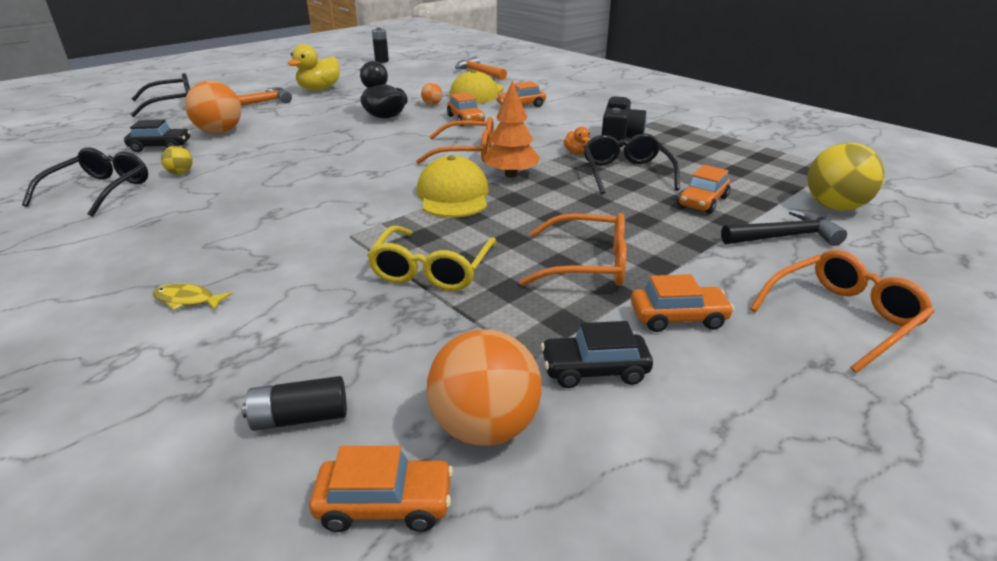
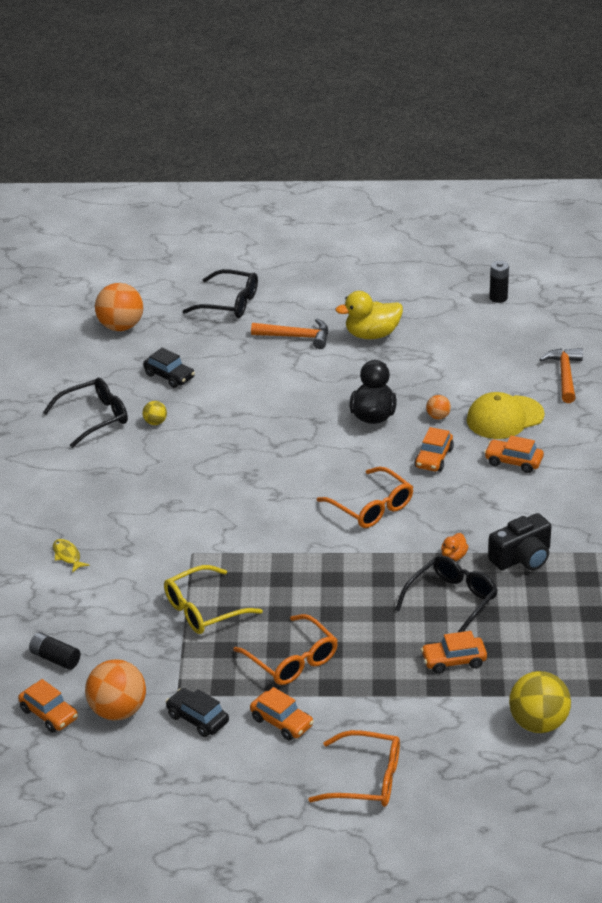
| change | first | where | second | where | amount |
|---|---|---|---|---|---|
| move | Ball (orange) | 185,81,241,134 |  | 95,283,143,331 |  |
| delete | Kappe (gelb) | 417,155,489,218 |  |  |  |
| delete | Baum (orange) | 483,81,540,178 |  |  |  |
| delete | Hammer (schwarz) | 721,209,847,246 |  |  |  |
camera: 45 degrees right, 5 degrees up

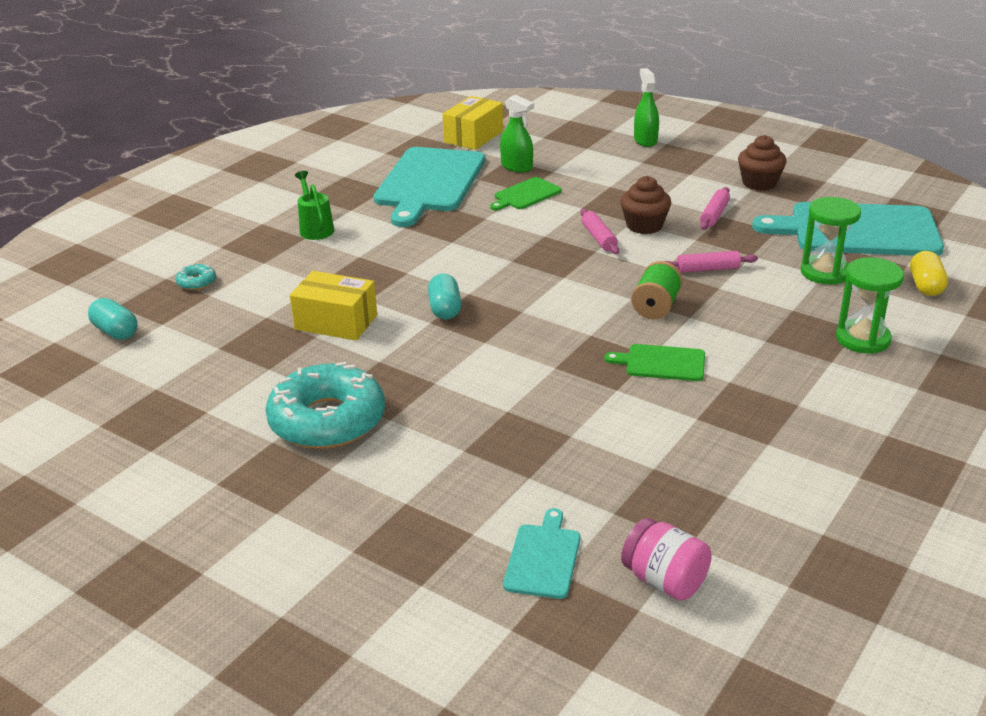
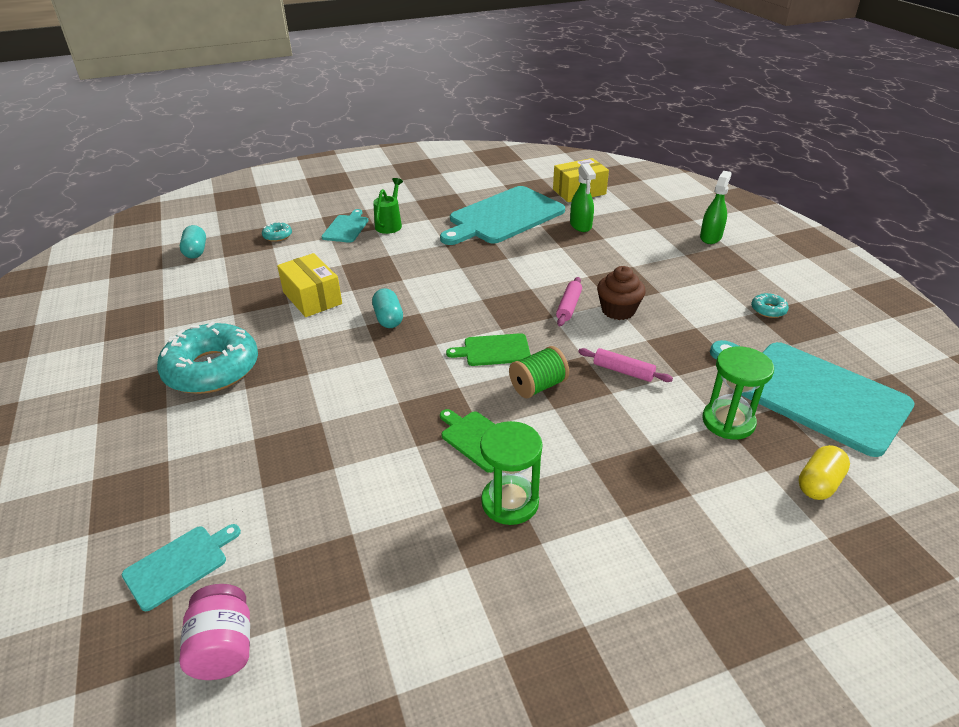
| change | first | where | second | where | amount |
|---|---|---|---|---|---|
| insert |  |  | Schneidebrett (türkis) | 321,209,368,243 |  |
| rotate | Kapsel (türkis) | 428,274,461,320 |  | 372,288,403,328 | 45 degrees counterclockwise |
| move | Schneidebrett (grün) | 490,177,562,210 |  | 446,333,531,366 |  |
| move | Sanduhr (grün) | 836,258,904,354 |  | 480,421,543,525 |  |
| replace | Muffin (braun) | 738,135,787,191 | Donut (türkis) | 751,293,789,318 |  |
| delete | Nudelholz (rosa) | 700,187,730,230 |  |  |  |
camera: 35 degrees right, 5 degrees up

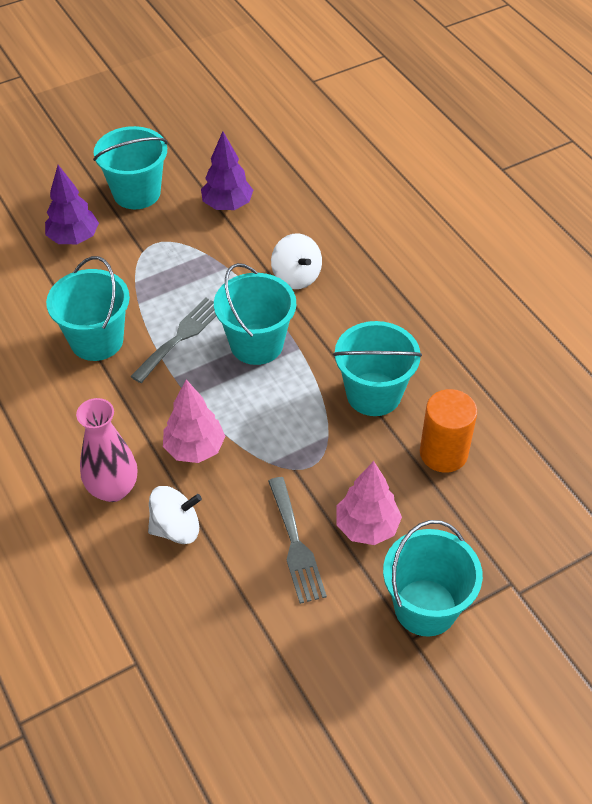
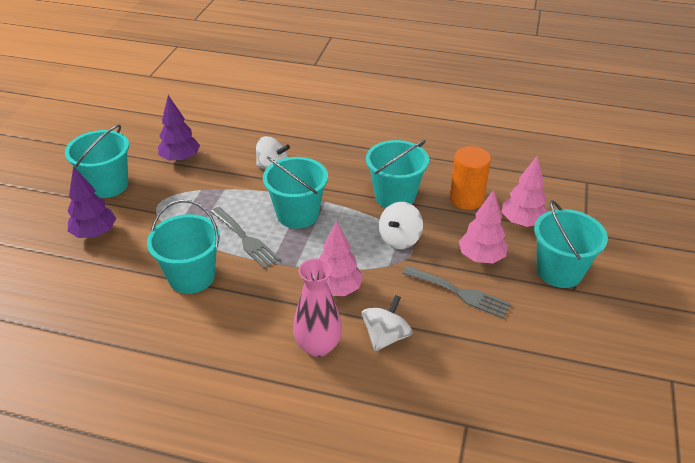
| change | first | where | second | where | amount |
|---|---|---|---|---|---|
| rotate | Gabel (grau) | 130,298,216,383 |  | 211,207,280,269 | 150 degrees clockwise |
| insert |  |  | Kreisel (weiß) | 379,202,423,249 |  |
| insert |  |  | Baum (rosa) | 502,156,548,227 |  |
camera: 45 degrees left, 10 degrees down

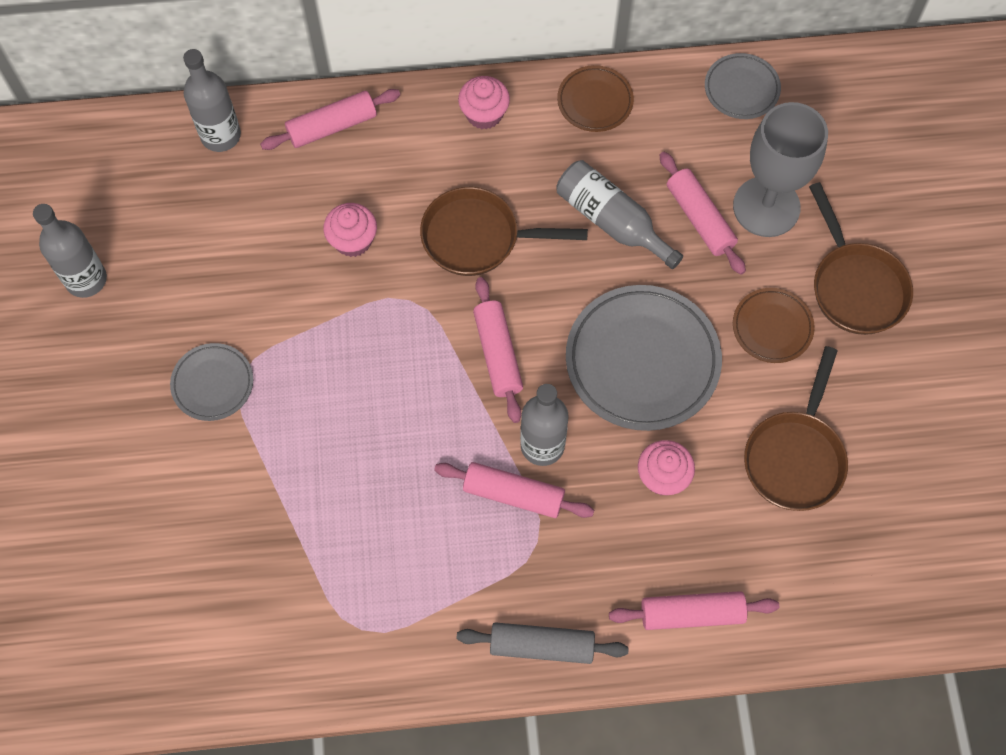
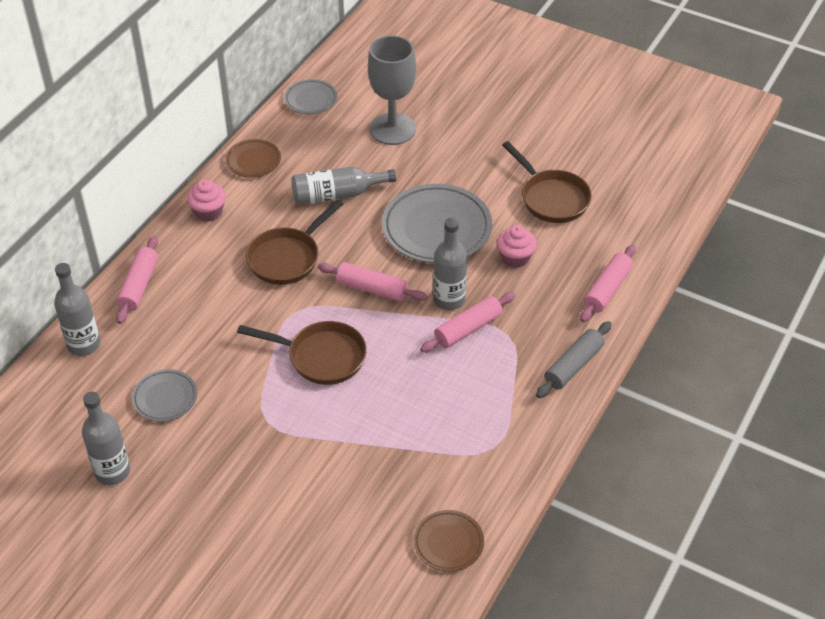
| change | first | where | second | where | amount |
|---|---|---|---|---|---|
| move | Teller (grau) | 170,343,253,421 |  | 132,369,197,422 |  |
| move | Pfanne (braun) | 809,182,913,335 |  | 237,321,367,385 |  |
| move | Teller (braun) | 733,288,815,363 |  | 414,510,484,572 |  |
| delete | Muffin (rosa) | 323,203,377,257 |  |  |  |
| delete | Nudelholz (rosa) | 659,152,746,275 |  |  |  |
camera: 55 degrees left, 20 degrees down

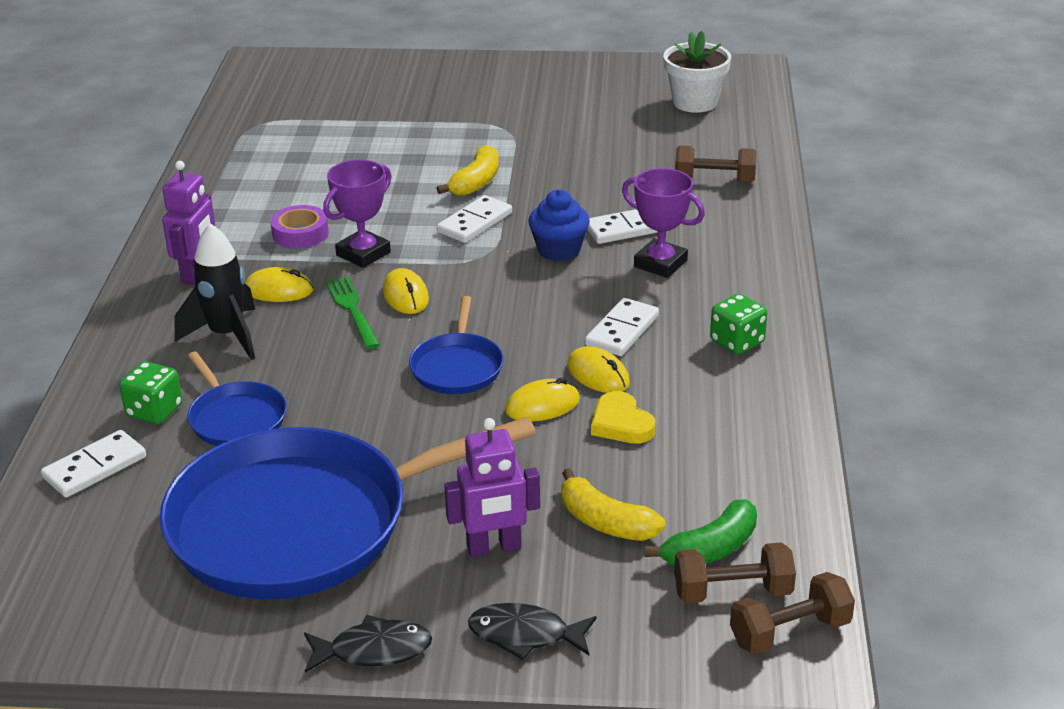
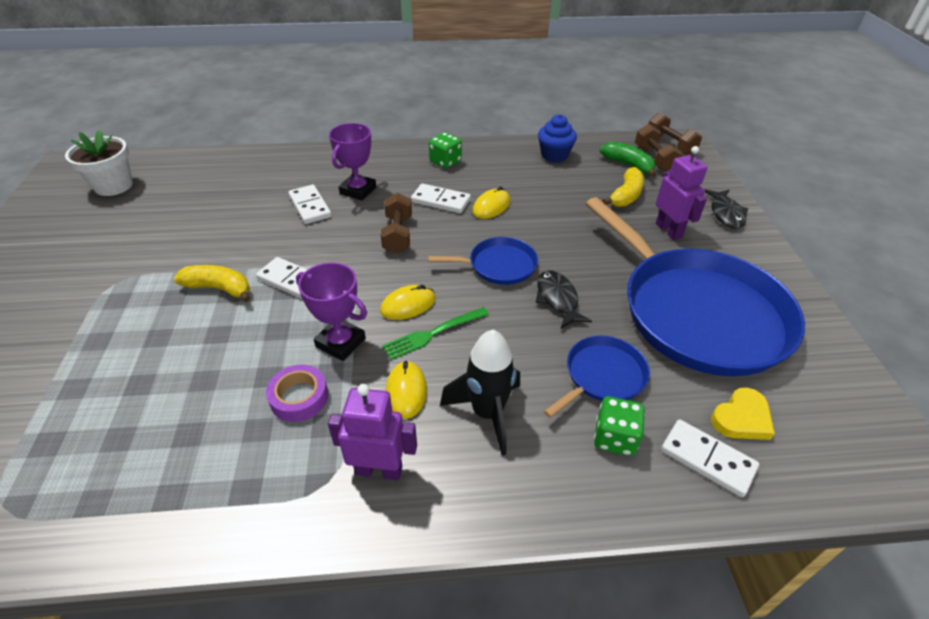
| change | first | where | second | where | amount |
|---|---|---|---|---|---|
| move | Hantel (braun) | 675,146,757,183 |  | 381,193,412,253 |  |
| move | Fisch (schwarz) | 304,615,432,673 |  | 536,271,592,329 |  |
| move | Muffin (blau) | 529,190,590,261 |  | 538,114,577,162 |  |
| move | Herz (gelb) | 591,391,655,444 |  | 711,387,775,440 |  |
| delete | Computermaus (gelb) | 505,378,580,422 |  |  |  |
camera: 100 degrees left, 10 degrees up

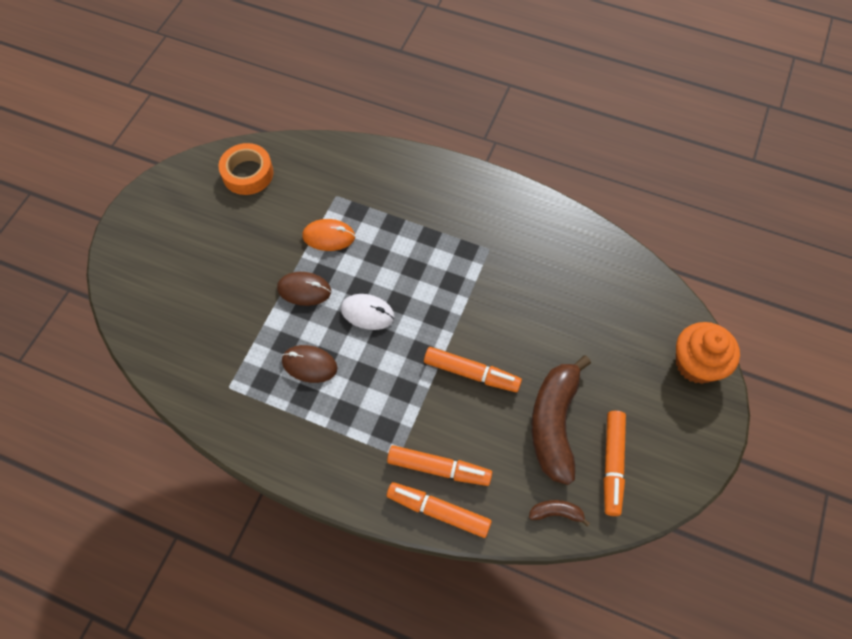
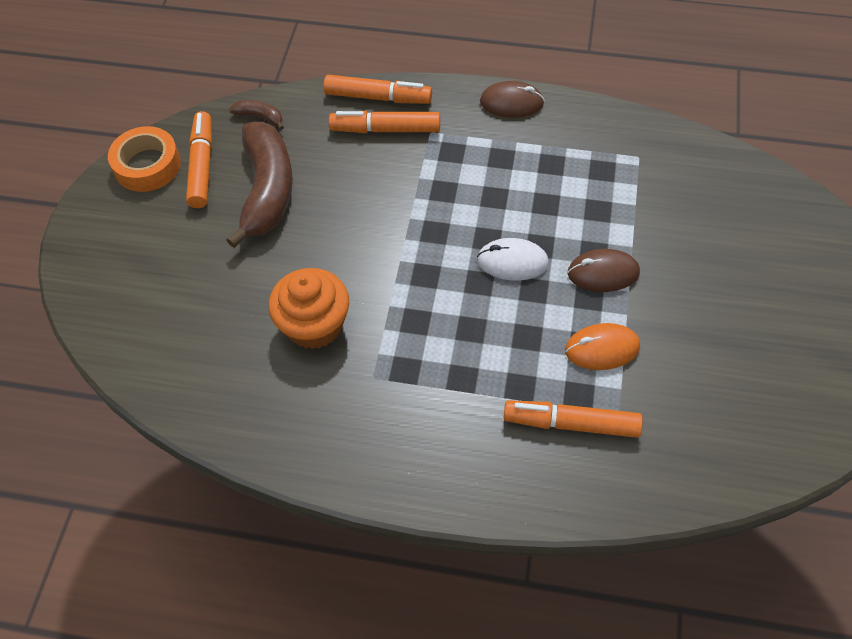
| change | first | where | second | where | amount |
|---|---|---|---|---|---|
| move | Klebeband (orange) | 218,143,274,195 |  | 108,126,181,192 |  |
| rotate | Banane (braun) | 529,500,590,526 |  | 229,100,284,130 | 150 degrees counterclockwise |
| move | Muffin (orange) | 676,322,740,384 |  | 269,268,349,349 |  |
| move | Computermaus (braun) | 282,345,338,383 |  | 480,81,545,118 |  |
| move | Filzstift (orange) | 424,347,522,392 |  | 504,401,643,438 |  |
camera: 170 degrees right, 5 degrees down

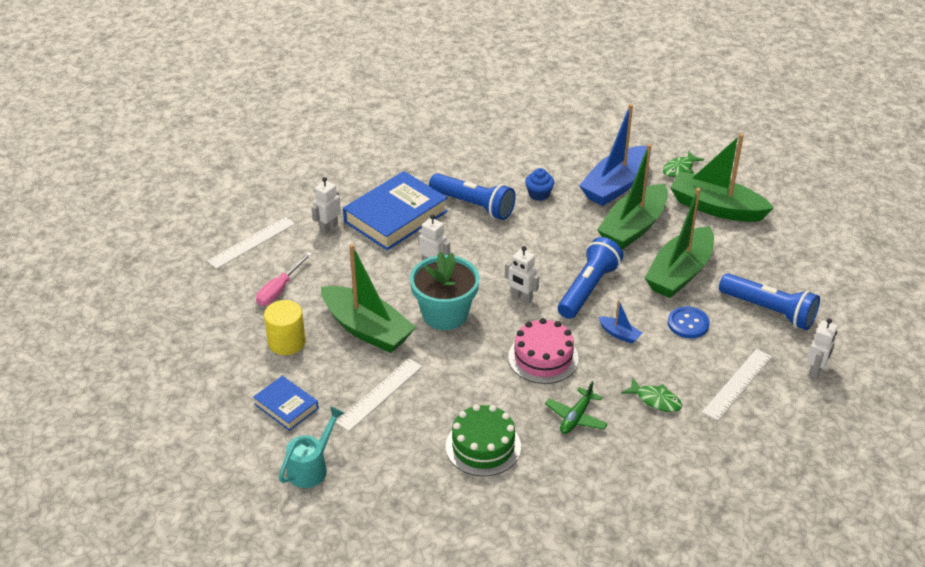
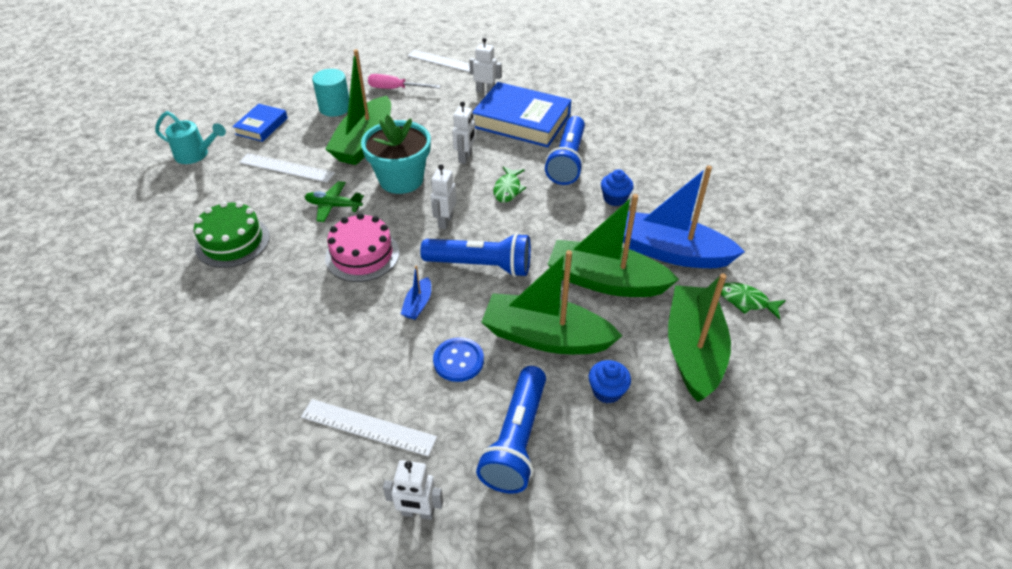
| change | first | where | second | where | amount |
|---|---|---|---|---|---|
| move | Flugzeug (grün) | 545,381,608,434 |  | 305,181,364,222 |  |
| recolor | Vollzylinder (gelb) | 264,300,306,355 | Vollzylinder (türkis) | 312,69,349,117 |  |
| move | Fisch (grün) | 621,378,682,412 |  | 493,166,526,202 |  |
| insert |  |  | Muffin (blau) | 589,360,631,404 |  |
camera: 70 degrees right, 5 degrees up

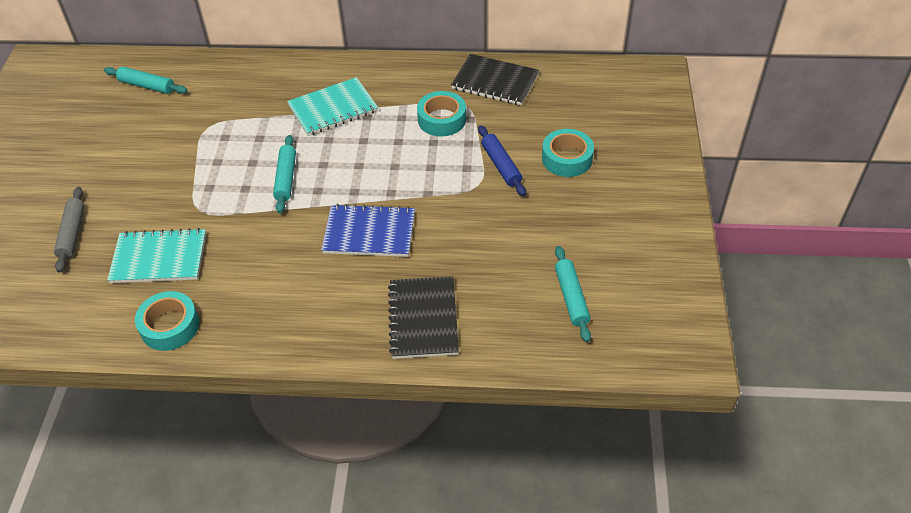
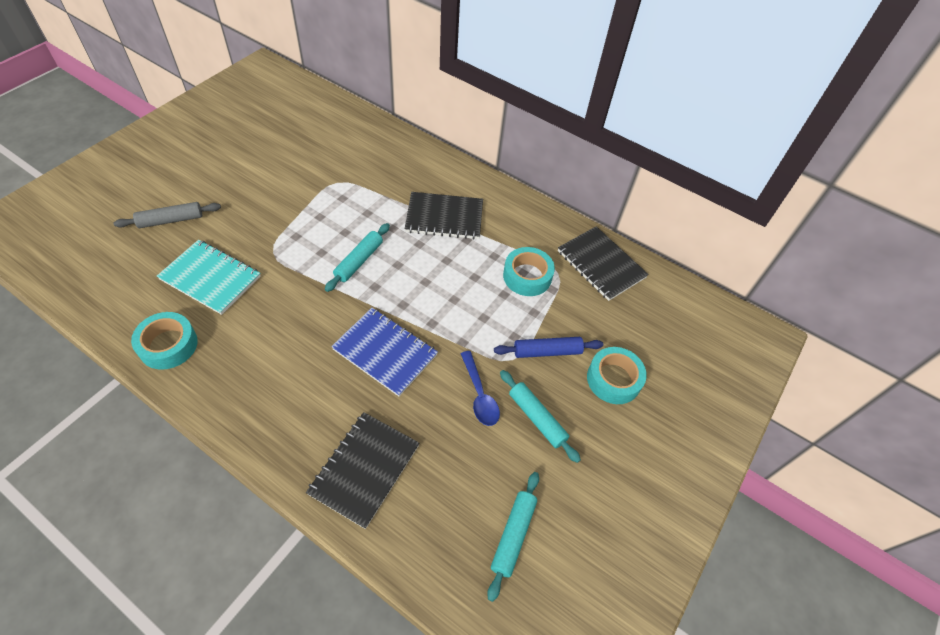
| change | first | where | second | where | amount |
|---|---|---|---|---|---|
| rotate | Nudelholz (grau) | 54,187,84,272 |  | 114,202,221,228 | 45 degrees clockwise |
| recolor | Notizbuch (türkis) | 287,77,378,136 | Notizbuch (schwarz) | 405,192,483,240 |  |
| insert |  |  | Löffel (blau) | 460,351,500,426 |  |
| rotate | Nudelholz (blau) | 478,125,526,196 |  | 494,337,603,358 | 75 degrees clockwise |
| move | Nudelholz (türkis) | 104,67,187,94 |  | 500,370,581,463 |  |
camera: 25 degrees right, 5 degrees up

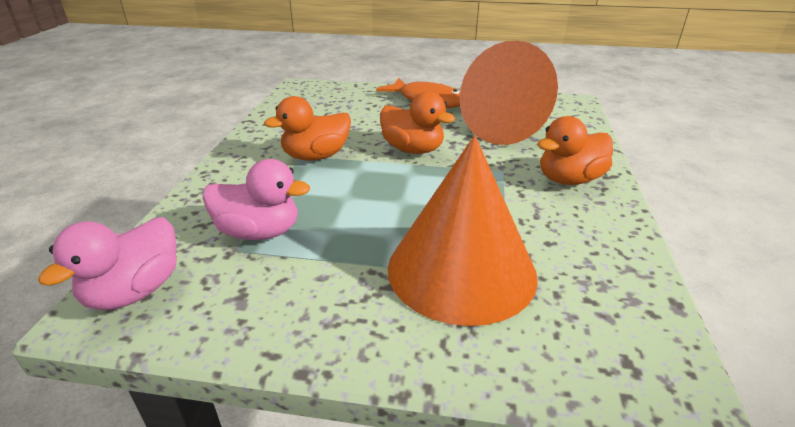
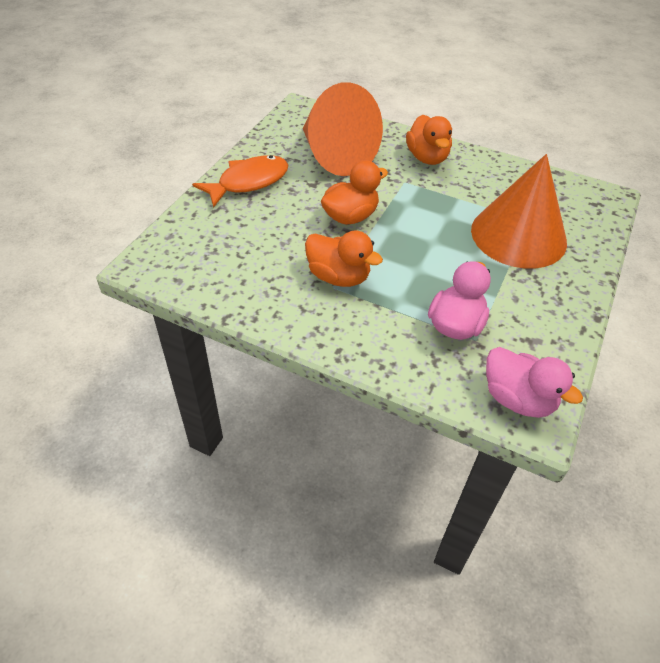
| change | first | where | second | where | amount |
|---|---|---|---|---|---|
| rotate | Ente (orange) | 264,96,351,161 |  | 305,230,383,287 | 45 degrees counterclockwise |
camera: 75 degrees left, 15 degrees up

